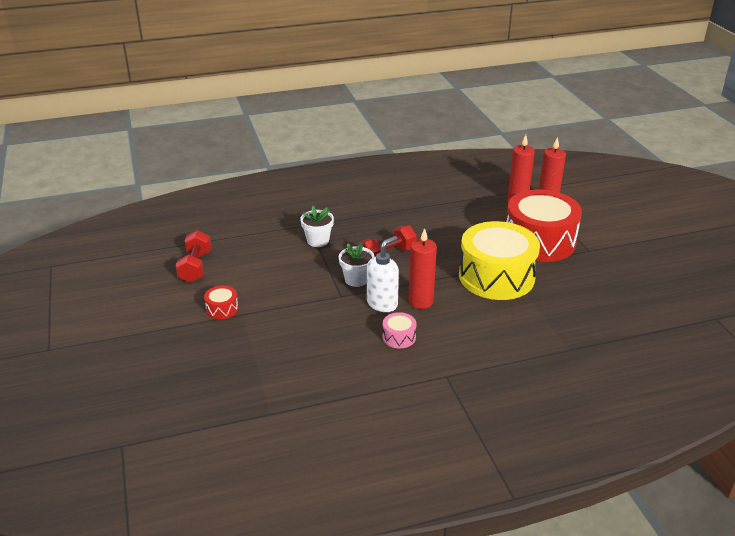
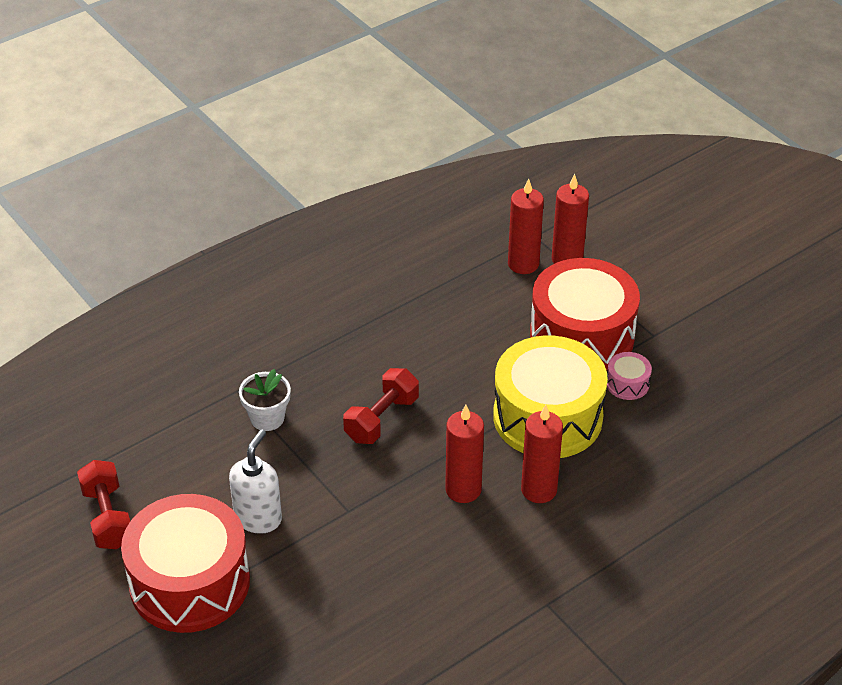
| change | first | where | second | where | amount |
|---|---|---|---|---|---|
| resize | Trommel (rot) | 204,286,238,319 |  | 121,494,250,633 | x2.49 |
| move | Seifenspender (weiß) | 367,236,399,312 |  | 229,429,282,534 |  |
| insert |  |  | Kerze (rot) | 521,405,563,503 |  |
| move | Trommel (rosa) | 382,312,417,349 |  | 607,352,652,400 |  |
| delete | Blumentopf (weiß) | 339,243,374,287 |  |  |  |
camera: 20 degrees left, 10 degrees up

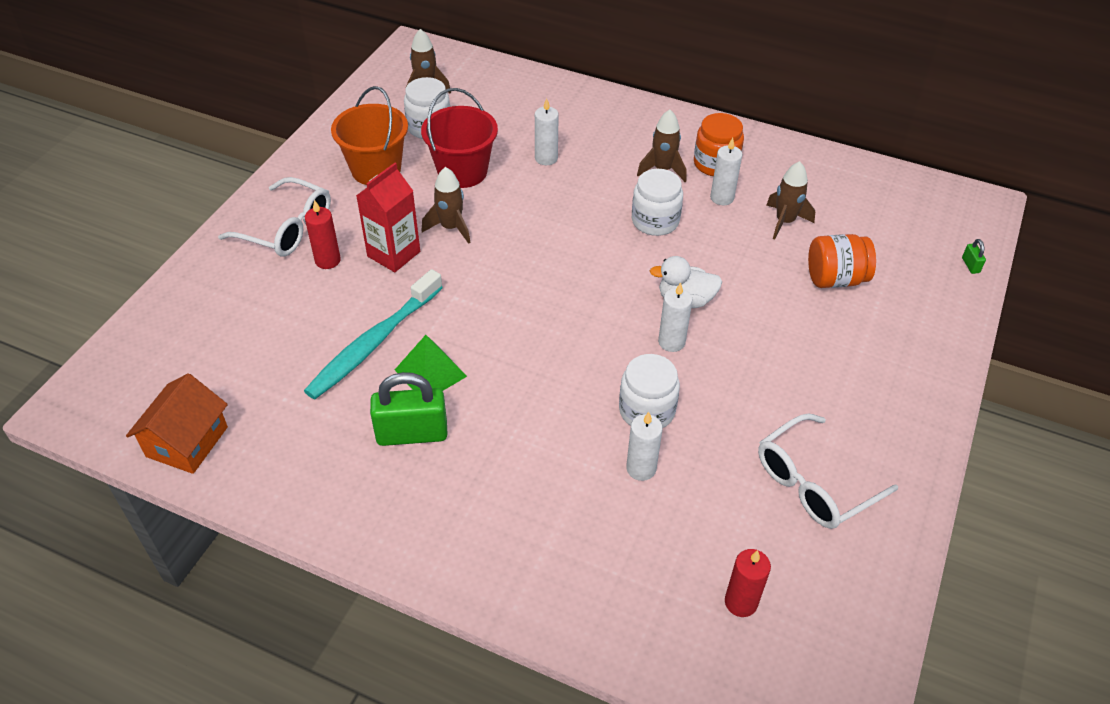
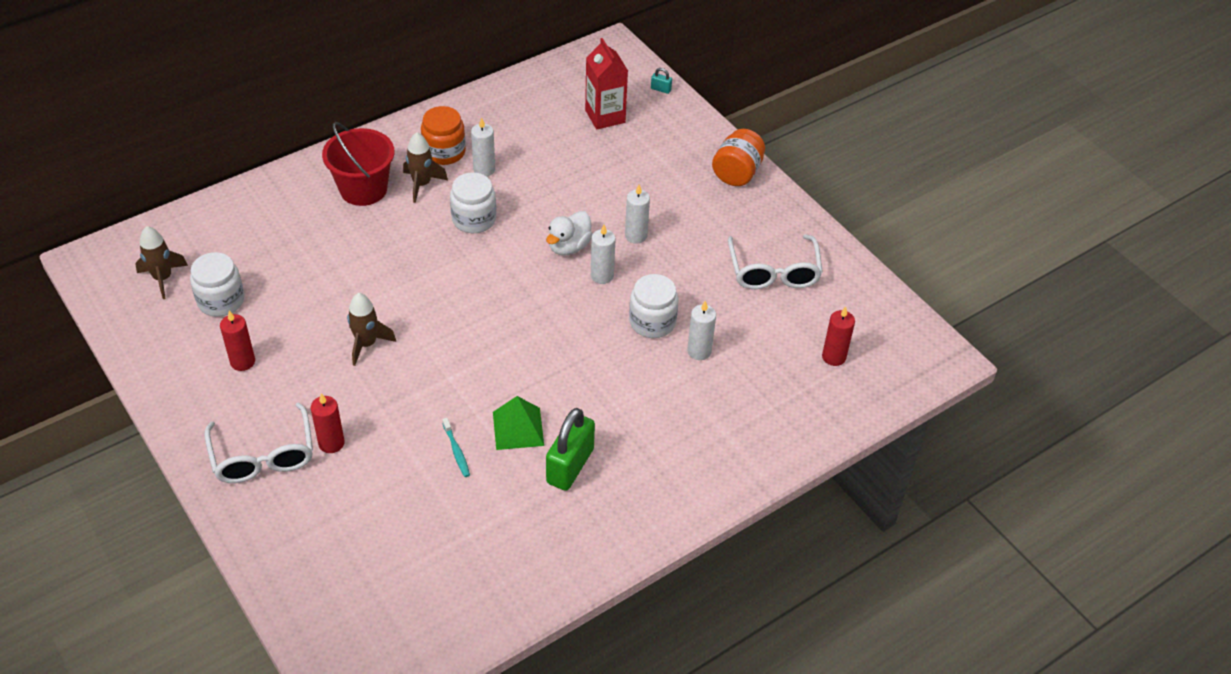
| change | first | where | second | where | amount |
|---|---|---|---|---|---|
| rotate | Brille (weiß) | 218,177,331,256 |  | 204,403,313,483 | 105 degrees clockwise |
| replace | Eimer (orange) | 331,86,408,185 | Kerze (rot) | 220,311,255,371 |  |
| move | Eimer (rot) | 421,88,498,188 |  | 322,122,394,206 |  |
| resize | Zahnbürste (türkis) | 304,269,443,399 |  | 442,418,470,477 | x0.40 |
| move | Getränkekarton (rot) | 356,163,420,272 |  | 585,38,628,130 |  |
| move | Kerze (weiß) | 535,98,559,165 |  | 625,184,650,244 |  |
| recolor | Vorhängeschloss (grün) | 962,239,986,274 | Vorhängeschloss (türkis) | 651,68,672,94 |  |
| move | Einmachglas (orange) | 808,234,876,288 |  | 712,129,765,186 |  |
| delete | Haus (orange) | 126,373,228,474 |  |  |  |
| delete | Rakete (braun) | 766,161,815,240 |  |  |  |
camera: 60 degrees left, 0 degrees up

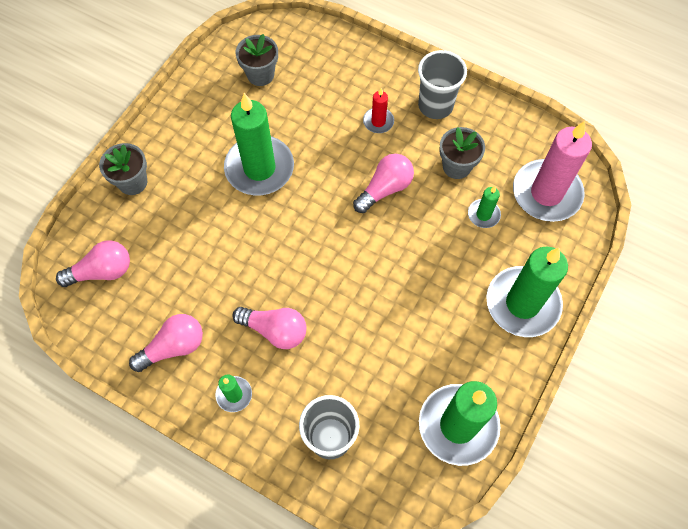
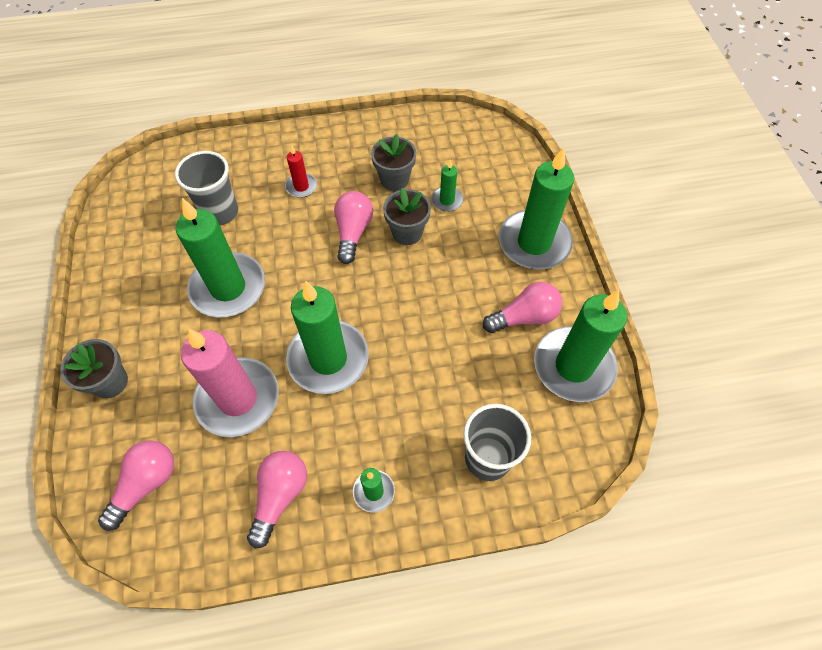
| change | first | where | second | where | amount |
|---|---|---|---|---|---|
| move | Becher (grau) | 418,50,467,119 |  | 175,151,238,225 |  |
| move | Kerze (rosa) | 513,121,592,222 |  | 181,329,279,437 |  |
| insert |  |  | Kerze (grün) | 286,281,369,394 |  |
| move | Blumentopf (grau) | 236,34,278,86 |  | 383,188,431,245 |  |
| move | Glühbirne (rosa) | 232,307,307,349 |  | 483,282,562,333 |  |
camera: 40 degrees left, 5 degrees down

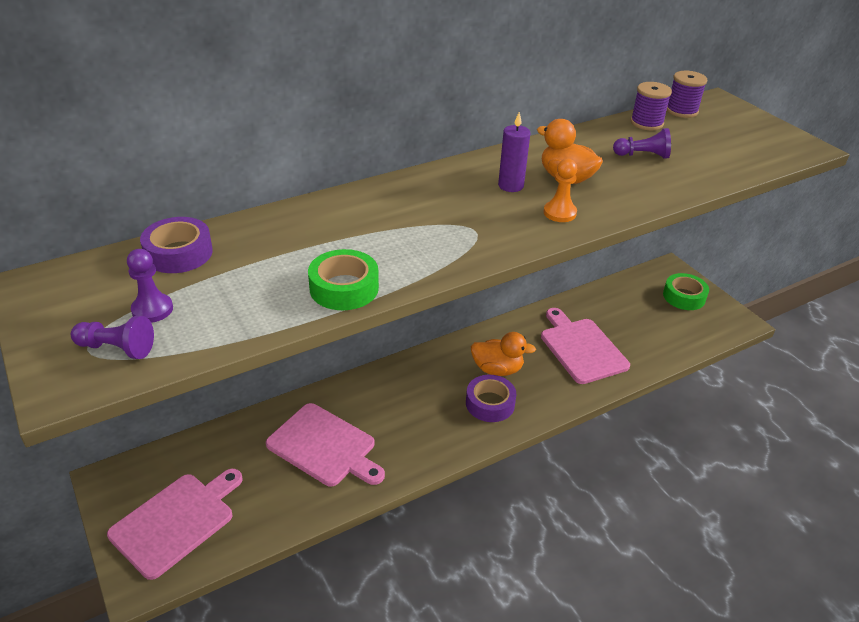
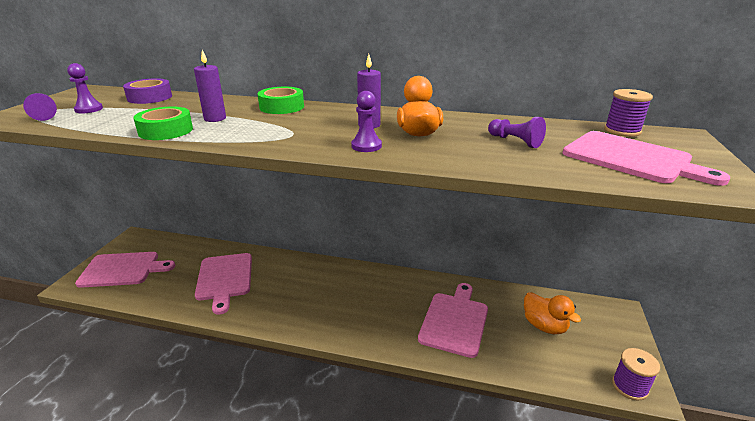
| change | first | where | second | where | amount |
|---|---|---|---|---|---|
| insert |  |  | Kerze (lila) | 194,50,226,122 |  |
| move | Klebeband (grün) | 663,273,709,310 |  | 258,87,304,114 |  |
| recolor | Bauer (orange) | 544,159,577,222 | Bauer (lila) | 351,91,382,152 |  |
| move | Ente (orange) | 471,332,536,376 |  | 524,292,581,334 |  |
| insert |  |  | Schneidebrett (rosa) | 563,131,730,186 |  |
| move | Garnrolle (lila) | 631,82,672,130 |  | 612,348,660,401 |  |
| delete | Klebeband (lila) | 466,375,517,422 |  |  |  |
camera: 45 degrees right, 10 degrees down

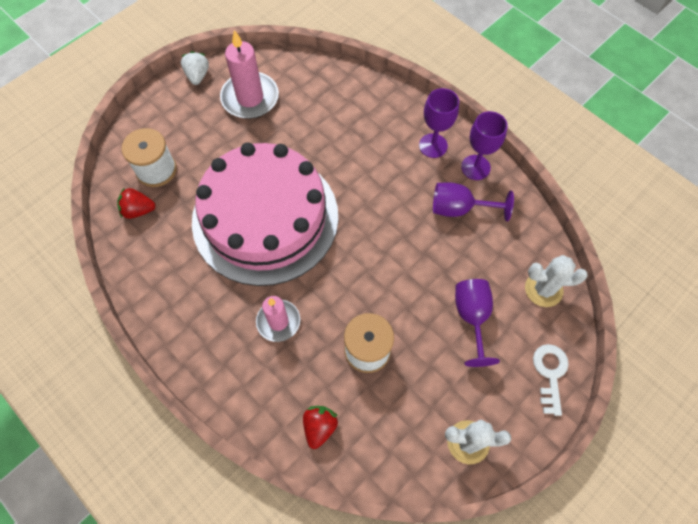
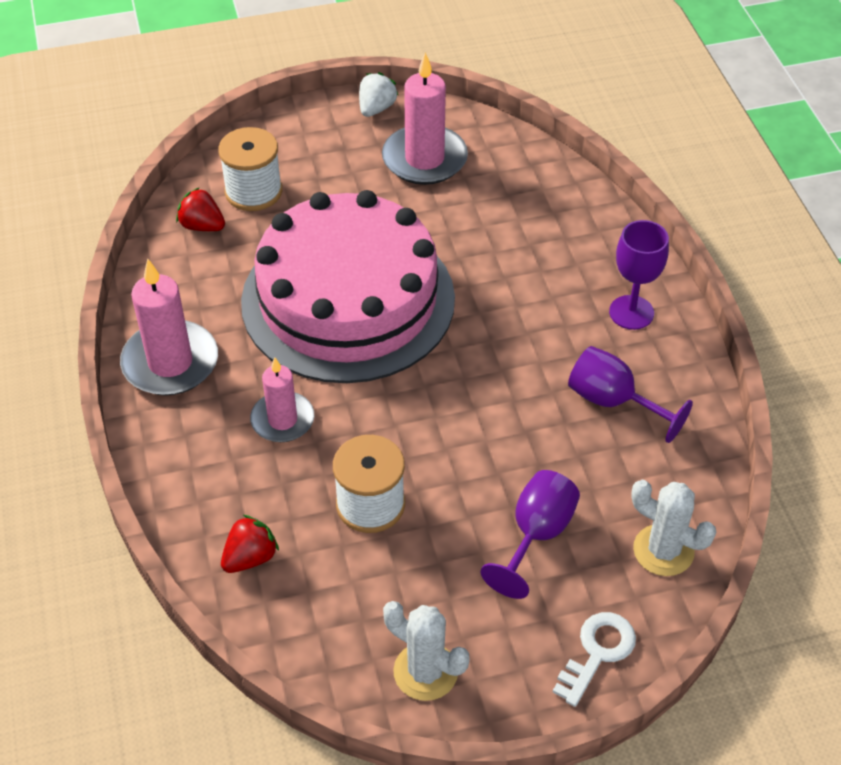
| change | first | where | second | where | amount |
|---|---|---|---|---|---|
| insert |  |  | Kerze (rosa) | 120,259,218,396 |  |
| delete | Kelch (lila) | 461,111,508,180 |  |  |  |
camera: 30 degrees right, 15 degrees down

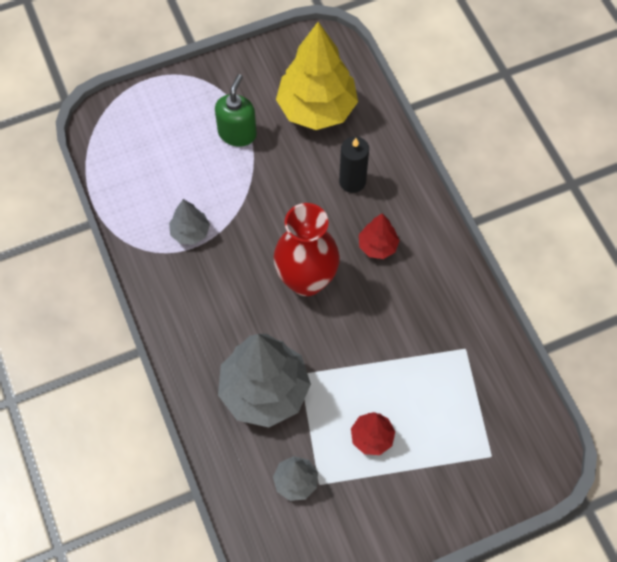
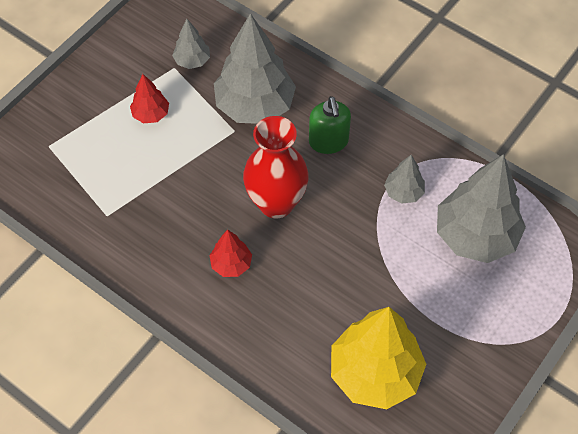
| change | first | where | second | where | amount |
|---|---|---|---|---|---|
| move | Seifenspender (grün) | 215,74,257,147 |  | 309,96,351,154 |  |
| insert |  |  | Baum (grau) | 437,154,526,263 |  |
| delete | Kerze (schwarz) | 339,136,369,193 |  |  |  |
camera: 150 degrees right, 5 degrees down

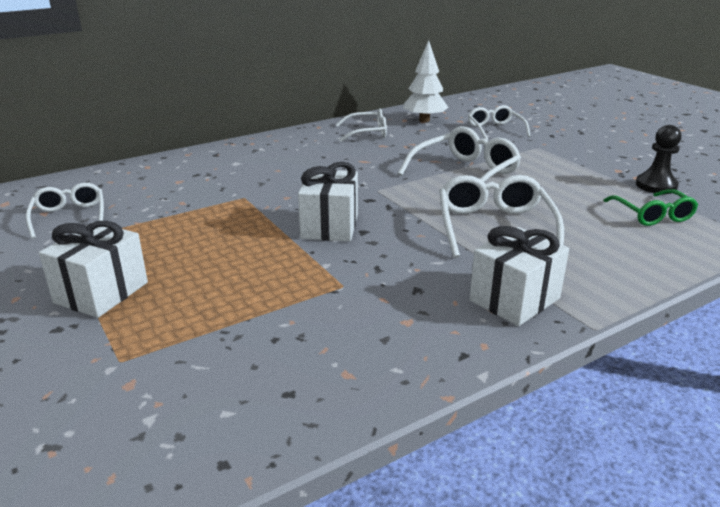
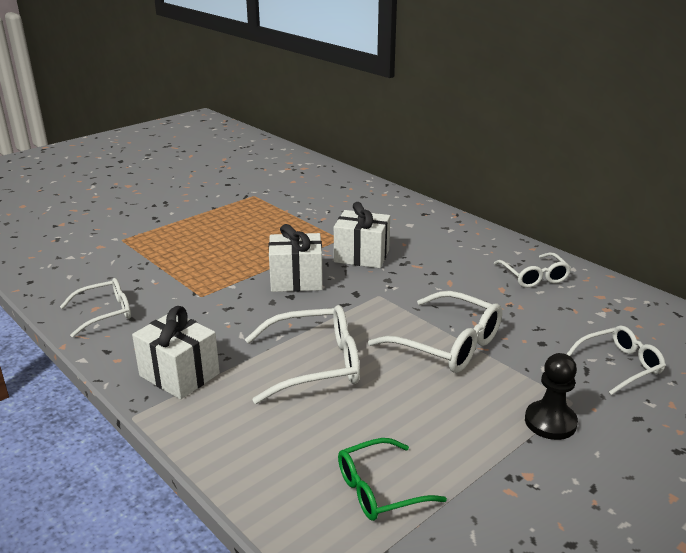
| change | first | where | second | where | amount |
|---|---|---|---|---|---|
| move | Brille (weiß) | 26,183,104,239 |  | 60,278,131,337 |  |
| move | Geschenk (weiß) | 39,221,148,318 |  | 334,202,390,268 |  |
| move | Bauer (schwarz) | 636,125,682,194 |  | 525,353,578,440 |  |
| delete | Baum (weiß) | 403,40,449,122 |  |  |  |
camera: 80 degrees right, 0 degrees up

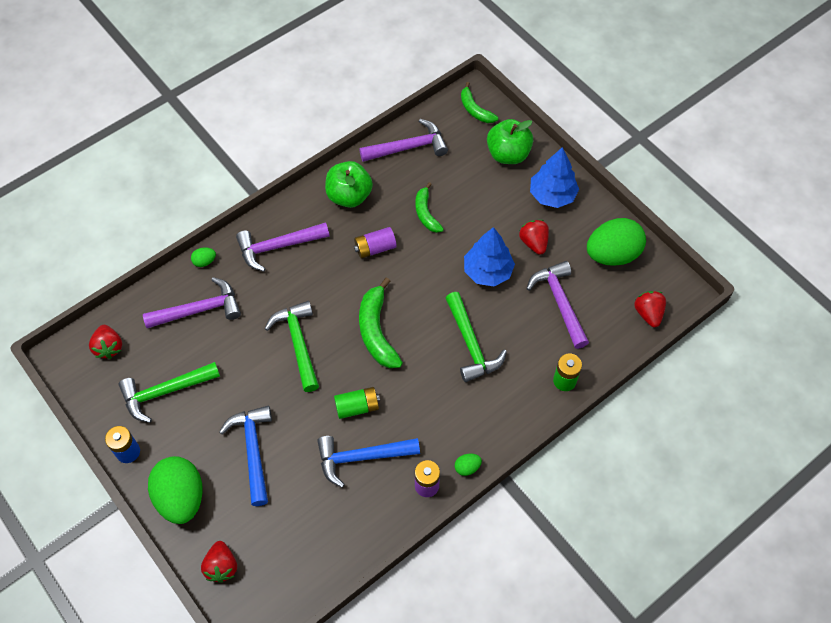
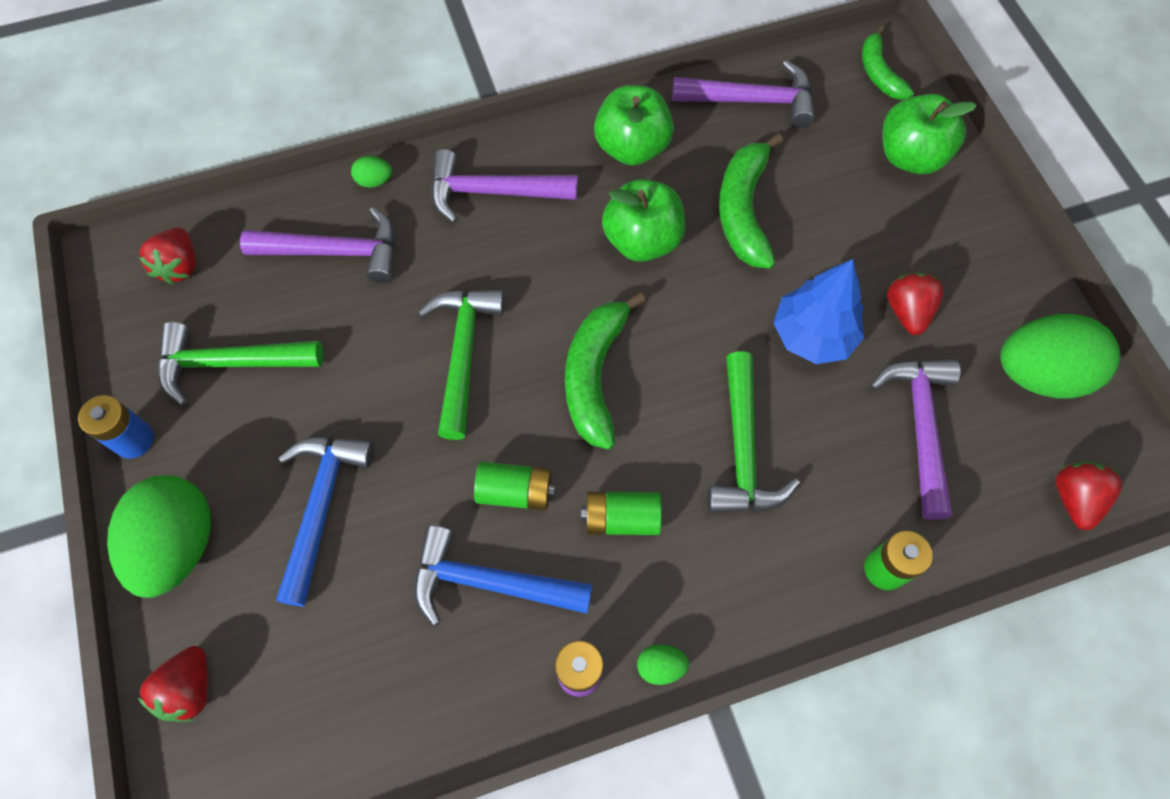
| change | first | where | second | where | amount |
|---|---|---|---|---|---|
| insert |  |  | Batterie (grün) | 581,492,661,535 |  |
| replace | Batterie (lila) | 354,227,397,259 | Apfel (grün) | 602,179,685,262 |  |
| resize | Banane (grün) | 415,182,444,233 |  | 719,133,783,269 | x1.59 |
| delete | Baum (blau) | 530,147,579,208 |  |  |  |
camera: 20 degrees right, 5 degrees up

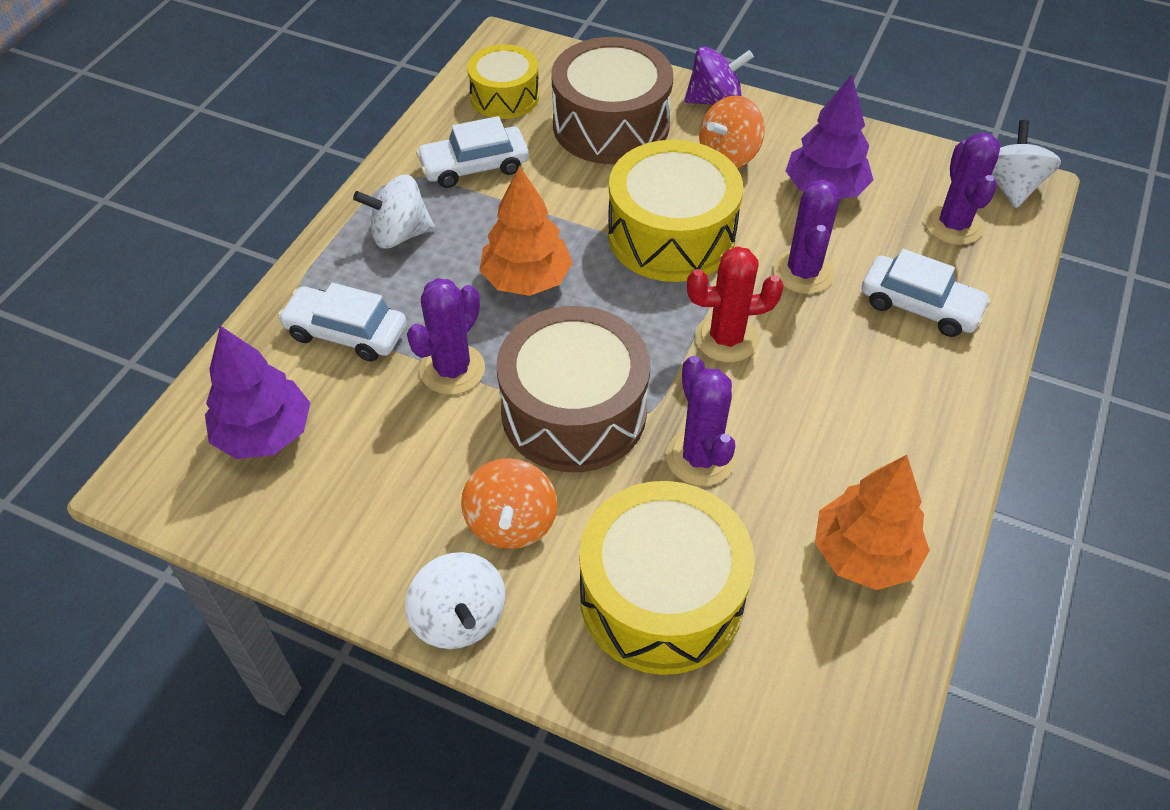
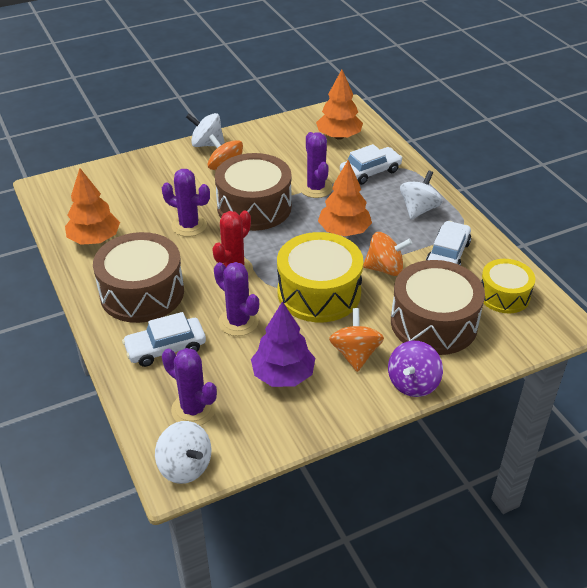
| change | first | where | second | where | amount |
|---|---|---|---|---|---|
| insert |  |  | Trommel (braun) | 93,232,184,323 |  |
| recolor | Baum (lila) | 205,326,310,459 | Baum (orange) | 316,70,363,140 |  |
| insert |  |  | Kreisel (orange) | 363,232,412,276 |  |
| delete | Trommel (gelb) | 579,481,755,675 |  |  |  |
camera: 130 degrees right, 10 degrees down

